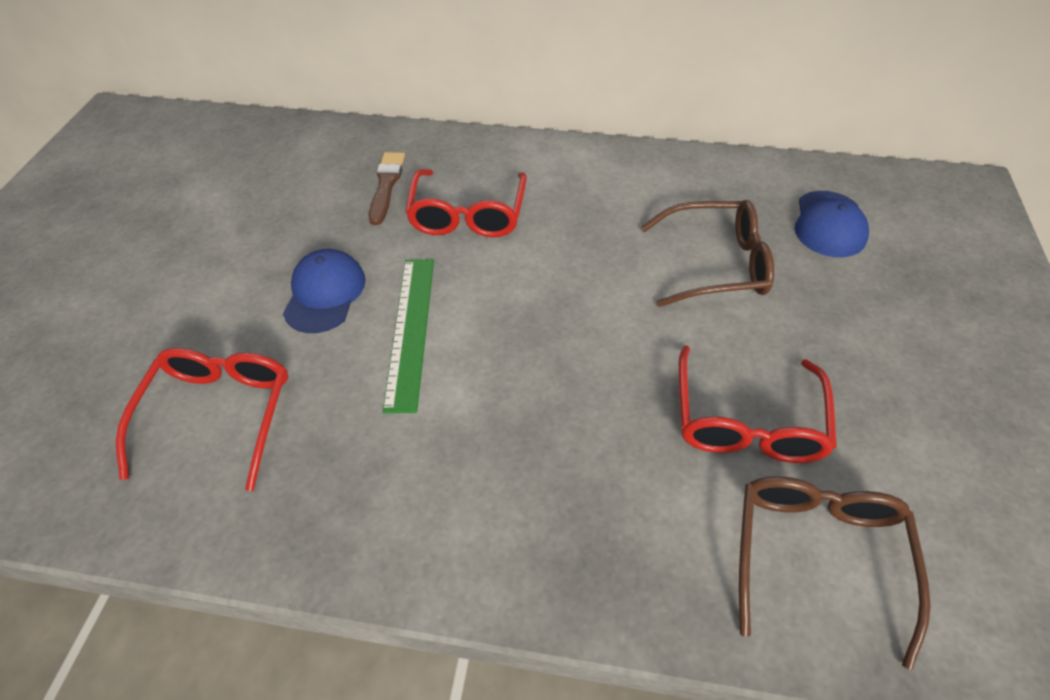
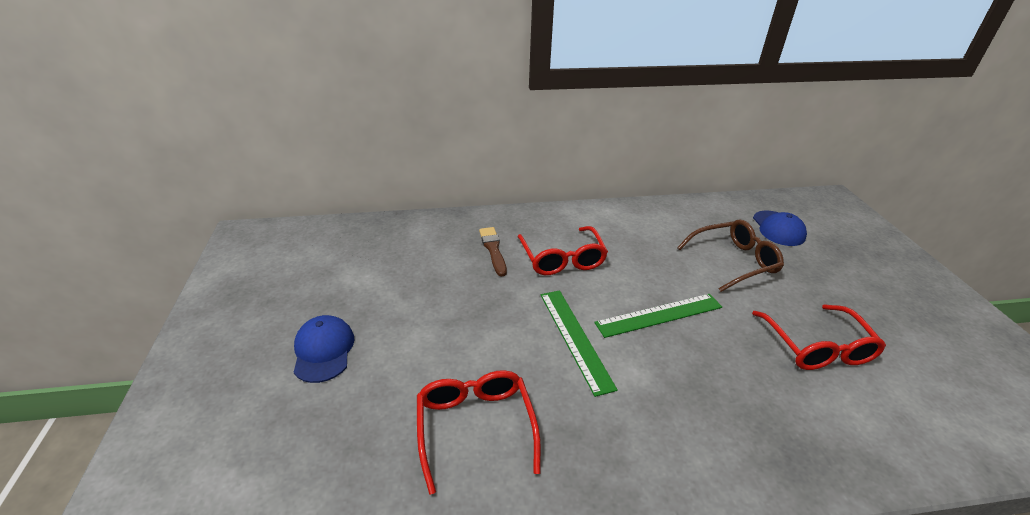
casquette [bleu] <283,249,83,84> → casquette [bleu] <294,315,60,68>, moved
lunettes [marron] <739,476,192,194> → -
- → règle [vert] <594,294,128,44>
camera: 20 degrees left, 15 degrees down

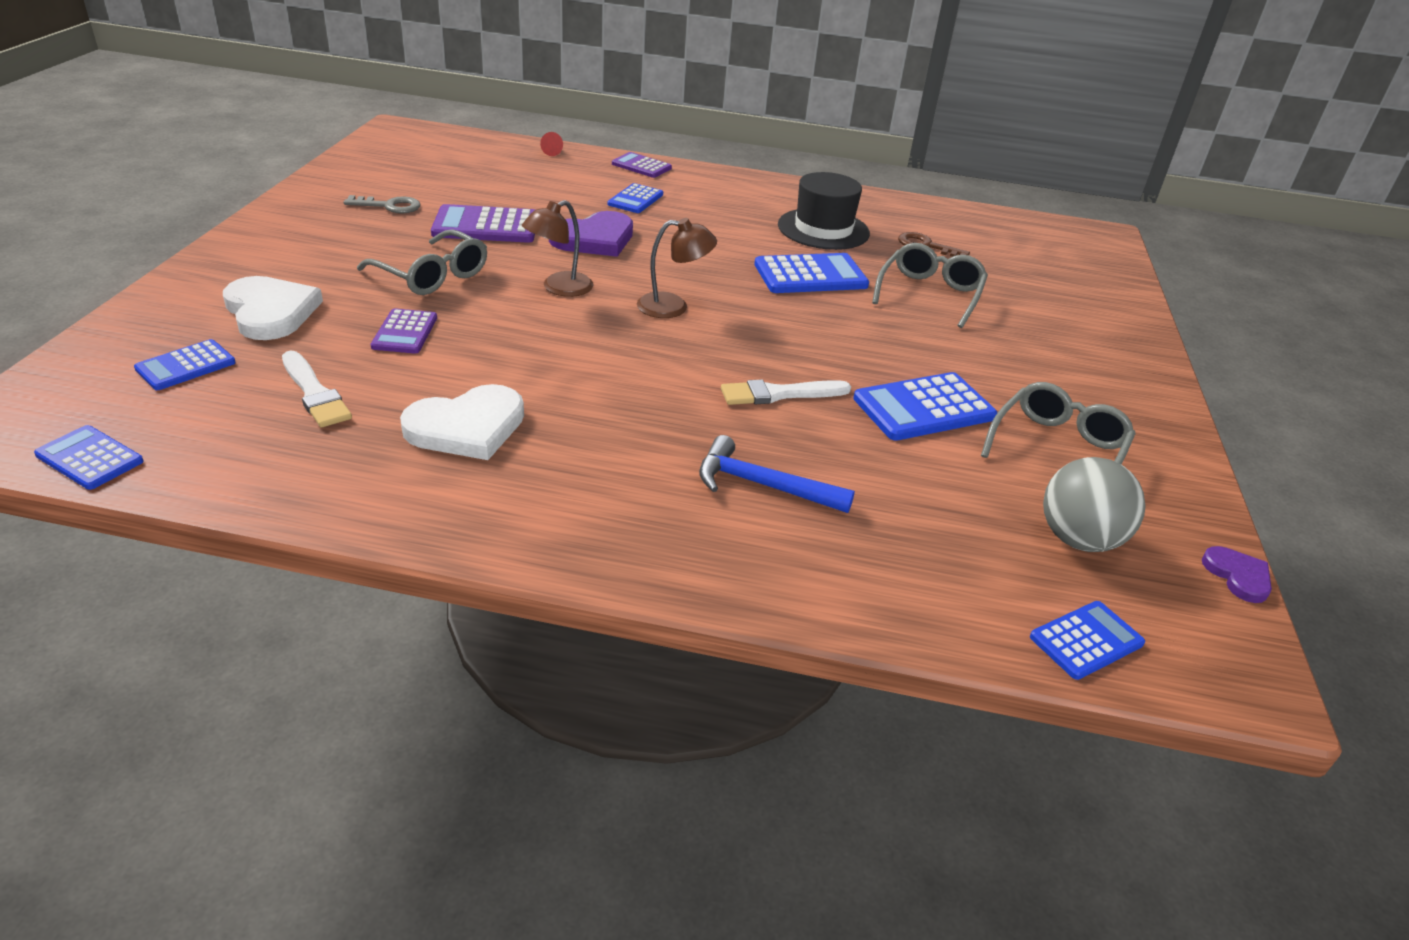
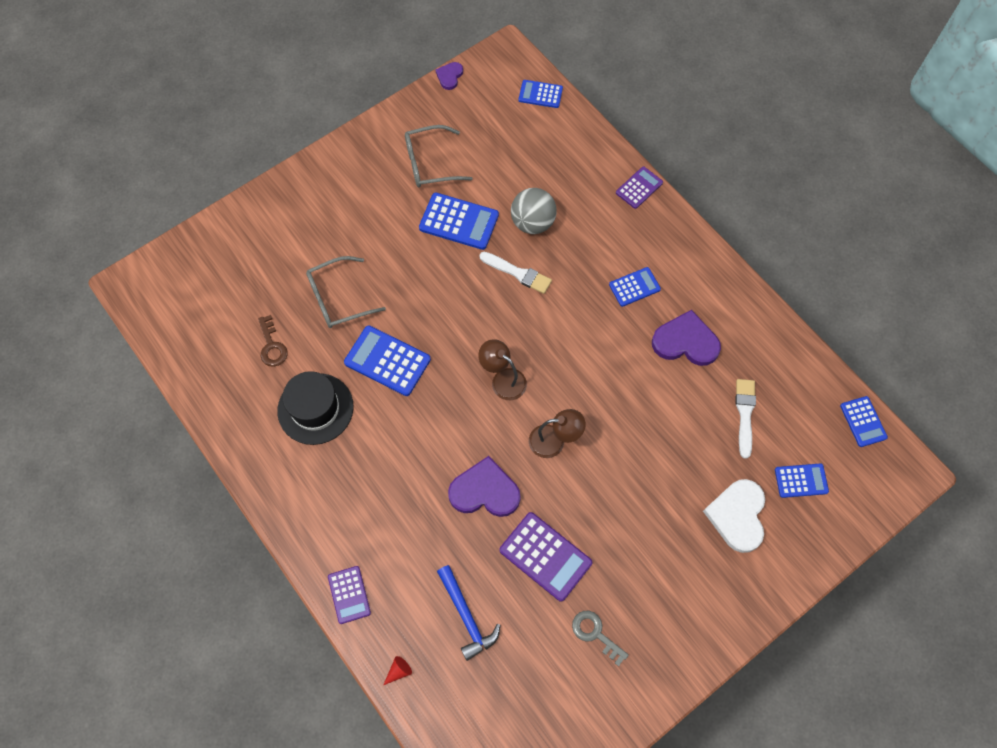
lunettes [gris] <357,229,130,66> → -
calculatrice [violet] <371,308,66,46> → calculatrice [violet] <616,166,47,43>, moved
cœur [blanc] <400,384,124,76> → cœur [violet] <652,310,69,56>
calculatrice [bleu] <607,183,56,30> → calculatrice [bleu] <609,267,52,40>, moved
marteau [bleu] <699,435,156,78> → marteau [bleu] <437,565,63,96>, moved
balle [gris] <1043,457,103,95> → balle [gris] <511,188,46,46>, moved
camera: 135 degrees left, 30 degrees up

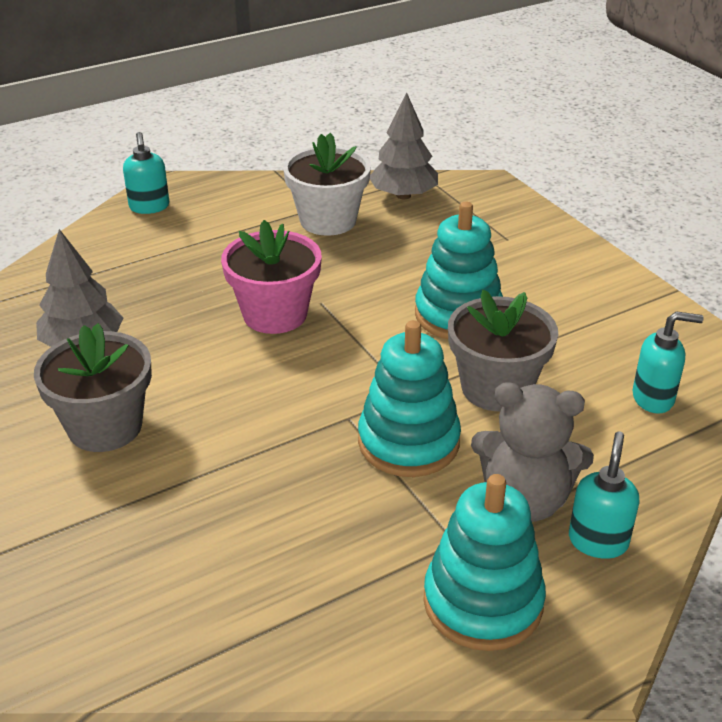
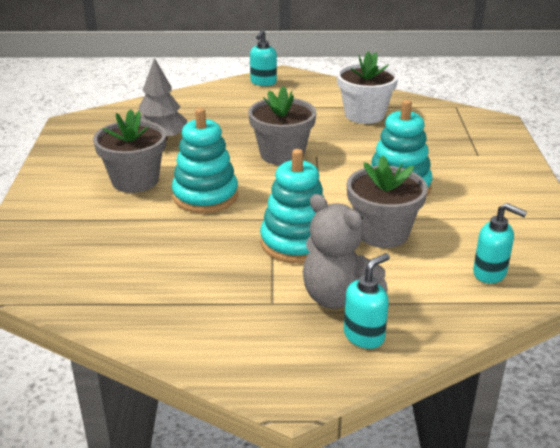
pot de fleurs [rose] <221,220,101,114> → pot de fleurs [gris] <248,86,68,79>
arbre [gris] <370,93,68,106> → -
jouet à empiler [turquoise] <423,474,123,177> → jouet à empiler [turquoise] <172,108,66,105>, moved
camera: 30 degrees right, 5 degrees down

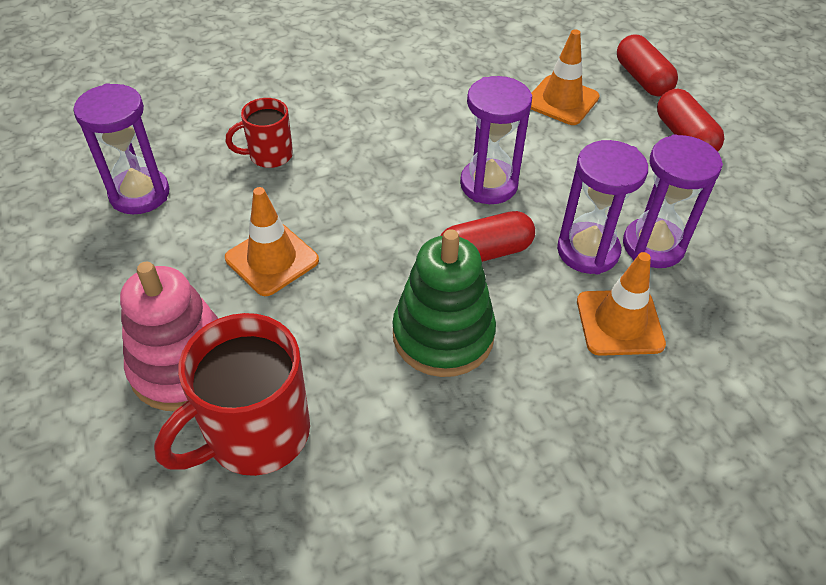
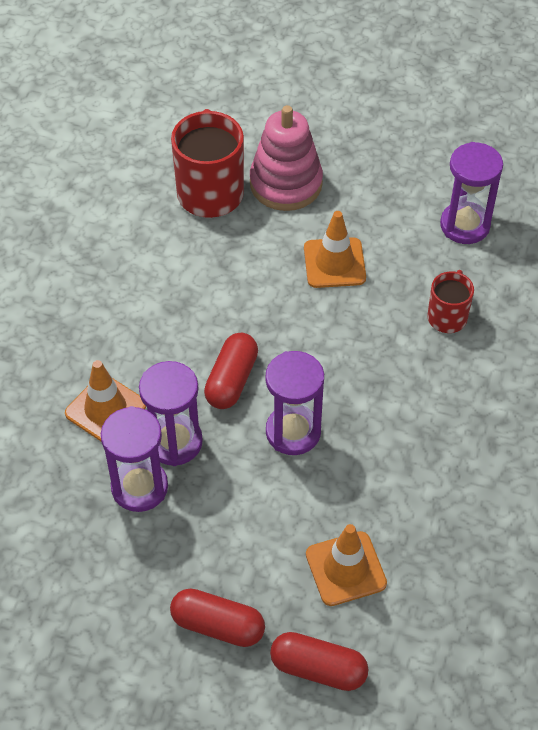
jouet à empiler [vert] <392,229,104,148> → -
camera: 130 degrees right, 5 degrees up

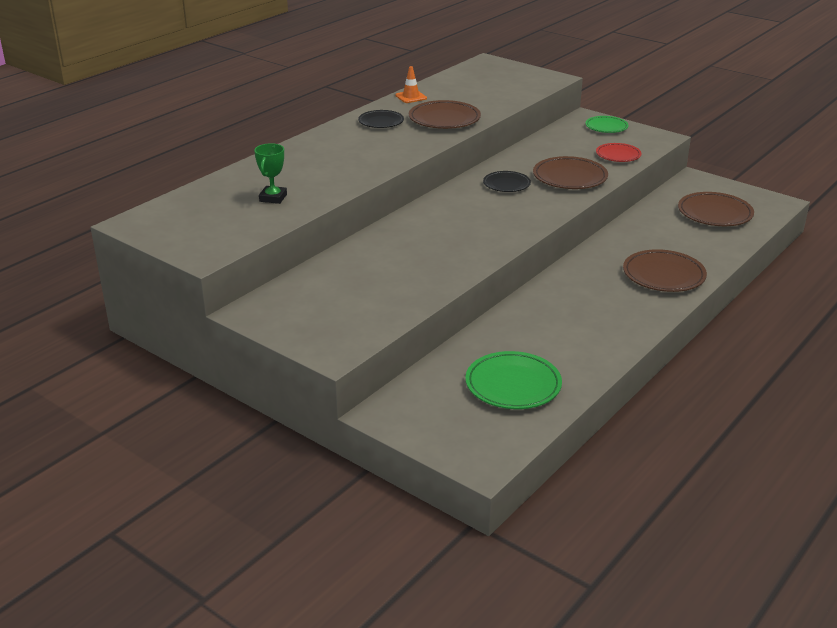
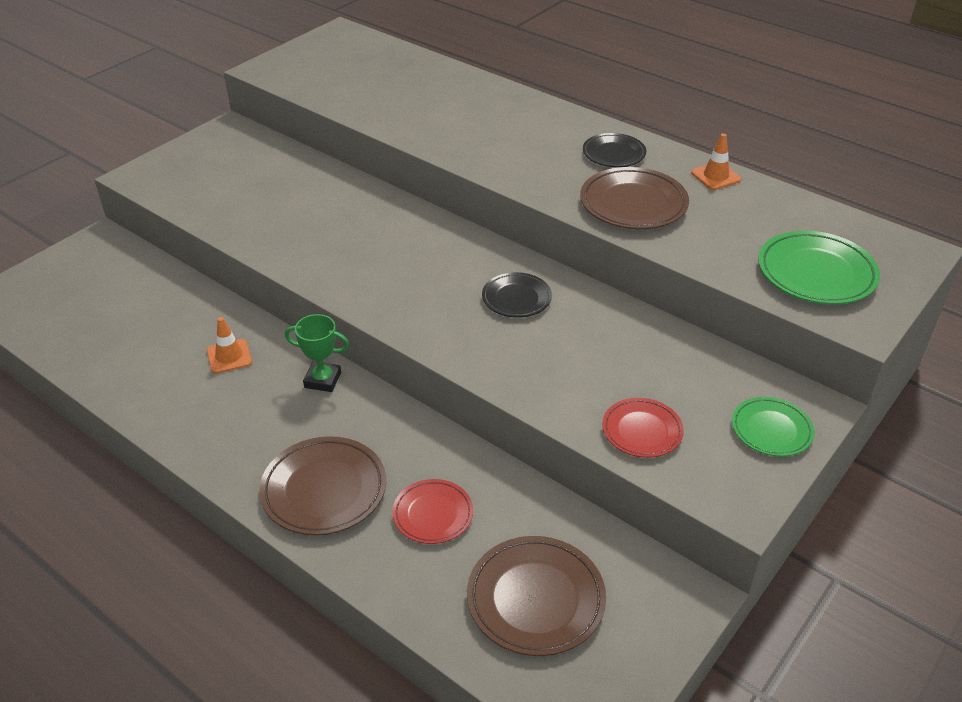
trophée [vert] <254,143,33,61> → trophée [vert] <285,314,64,78>, moved
assiette [vert] <465,351,97,58> → assiette [vert] <758,231,122,74>, moved
assiette [marron] <533,156,75,33> → -
- → cône de chantier [orange] <207,317,45,56>
- → assiette [rouge] <392,479,81,65>
camera: 90 degrees right, 10 degrees up

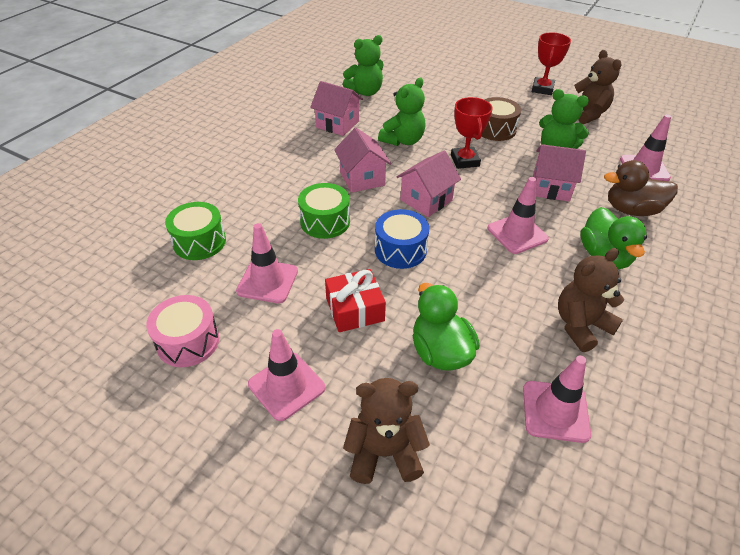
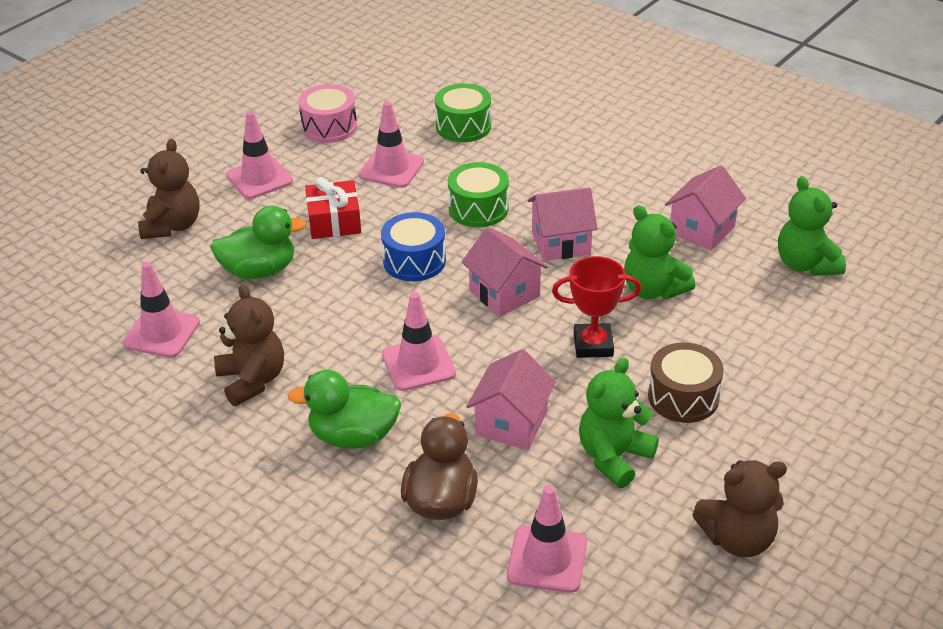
trophée [rouge] <532,33,39,62> → -
camera: 100 degrees right, 5 degrees down

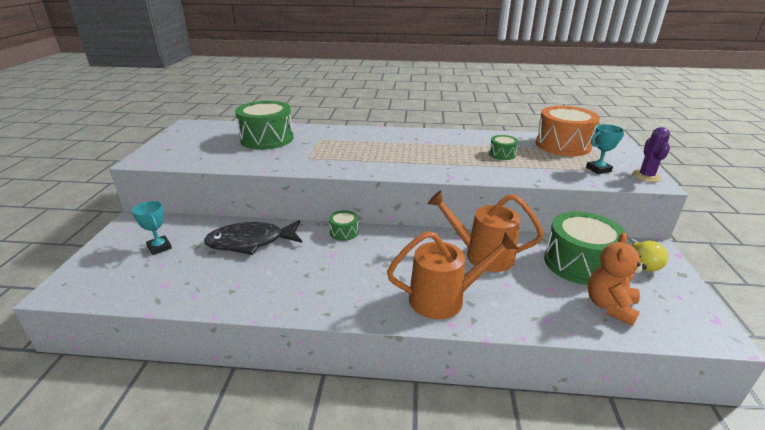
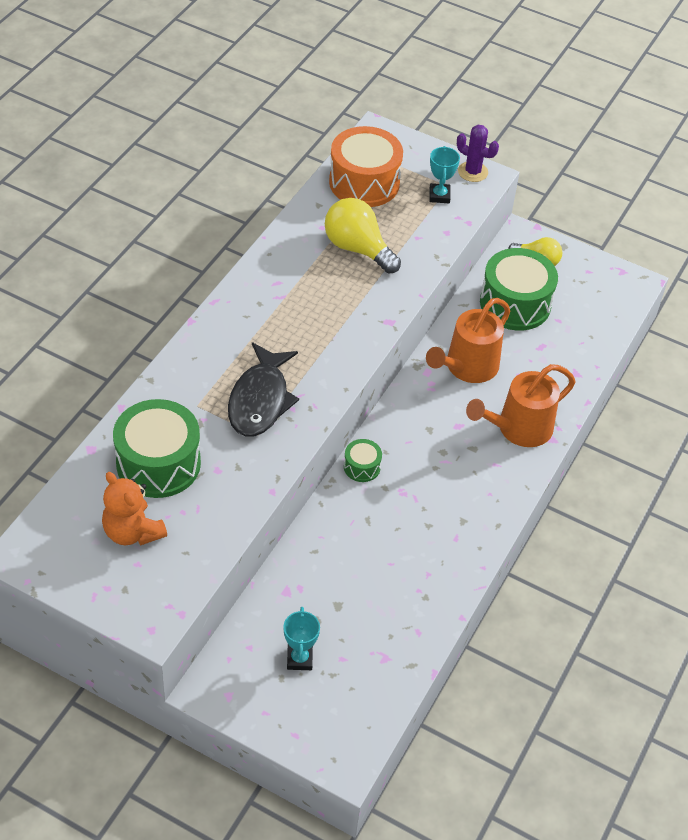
trophée [turquoise] <132,201,40,54> → trophée [turquoise] <283,607,37,63>, 75 degrees counterclockwise
poisson [noir] <204,220,98,35> → poisson [noir] <228,342,71,95>, moved
arrosoir [orange] <387,231,132,88> → arrosoir [orange] <466,364,110,83>, 135 degrees counterclockwise
tambour [vert] <489,135,29,25> → ampoule [jaune] <325,198,76,76>
ours en peluche [orange] <588,233,59,93> → ours en peluche [orange] <102,472,65,73>, moved
camera: 70 degrees left, 20 degrees up

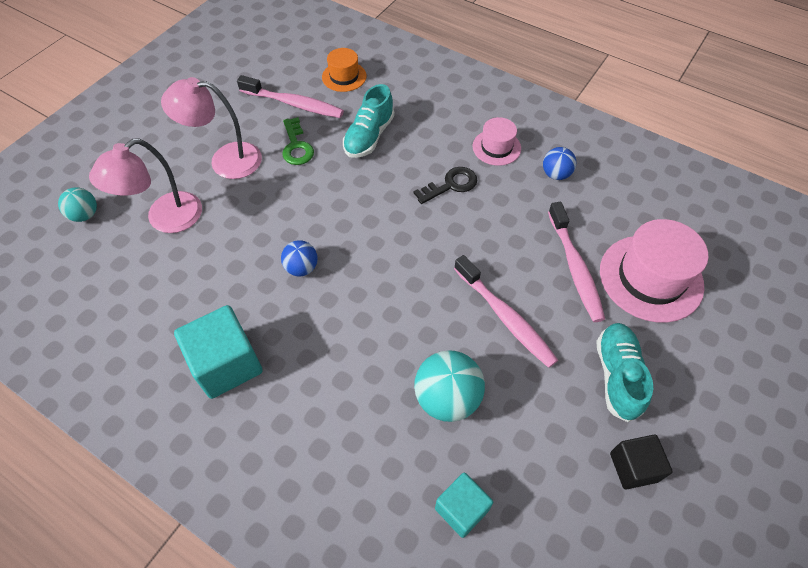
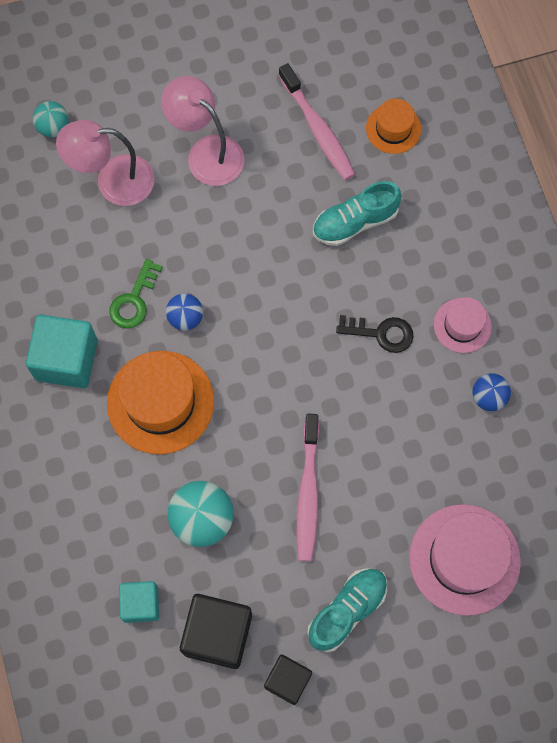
clé [vert] <282,117,32,48> → clé [vert] <109,259,54,70>, moved
brosse à dents [rose] <548,202,57,120> → -
- → chapeau [orange] <107,351,107,103>
- → cube [noir] <180,594,72,75>
camera: 40 degrees right, 15 degrees up

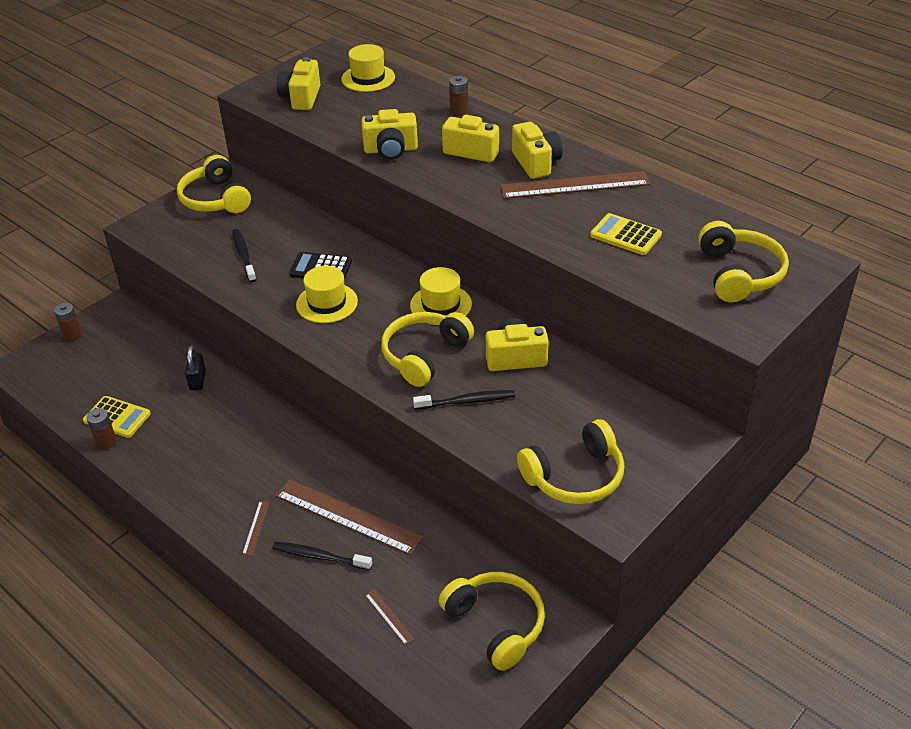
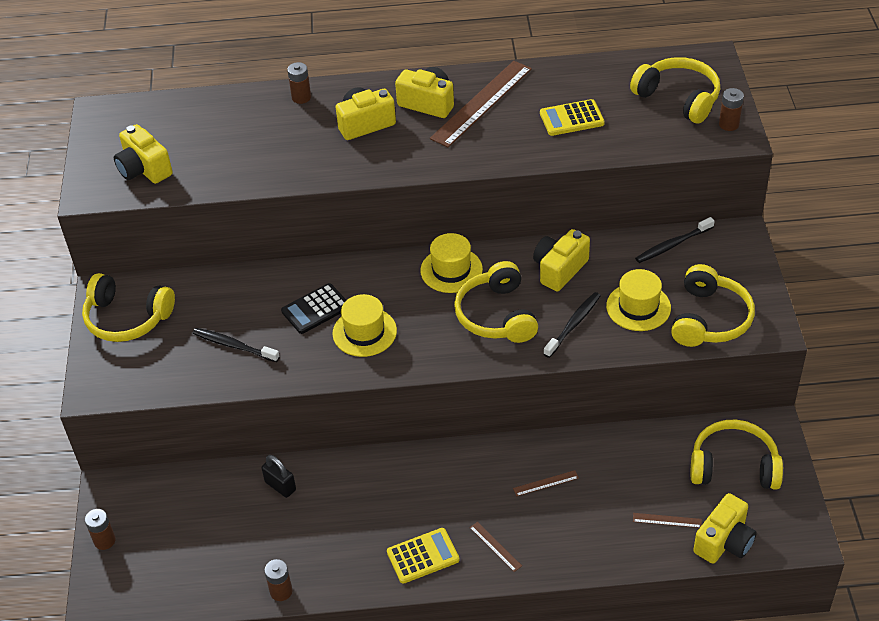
calculatrice [jaune] <83,396,68,42> → calculatrice [jaune] <387,528,72,56>, moved
brosse à dents [noir] <272,542,100,28> → brosse à dents [noir] <635,217,80,46>, moved
règle [marron] <275,479,149,76> → règle [marron] <513,470,66,26>, x0.42
chapeau [jaune] <341,44,54,48> → chapeau [jaune] <606,269,65,62>, moved
appareil photo [jaune] <361,109,57,51> → appareil photo [jaune] <693,493,64,71>, moved
- → pile [marron] <719,88,25,43>
camera: 45 degrees left, 5 degrees up

